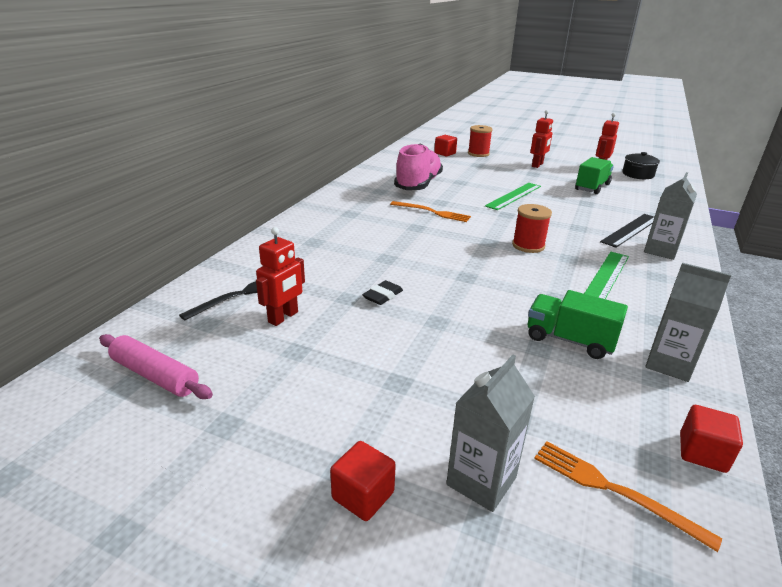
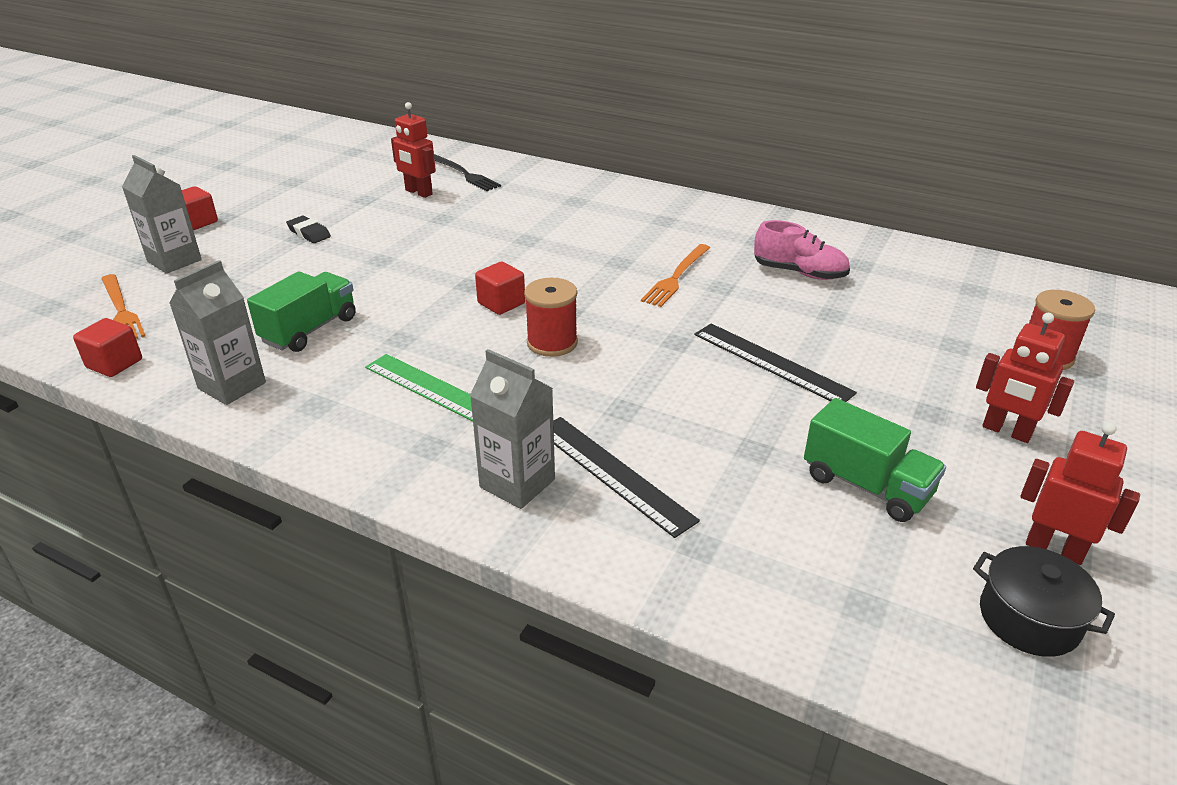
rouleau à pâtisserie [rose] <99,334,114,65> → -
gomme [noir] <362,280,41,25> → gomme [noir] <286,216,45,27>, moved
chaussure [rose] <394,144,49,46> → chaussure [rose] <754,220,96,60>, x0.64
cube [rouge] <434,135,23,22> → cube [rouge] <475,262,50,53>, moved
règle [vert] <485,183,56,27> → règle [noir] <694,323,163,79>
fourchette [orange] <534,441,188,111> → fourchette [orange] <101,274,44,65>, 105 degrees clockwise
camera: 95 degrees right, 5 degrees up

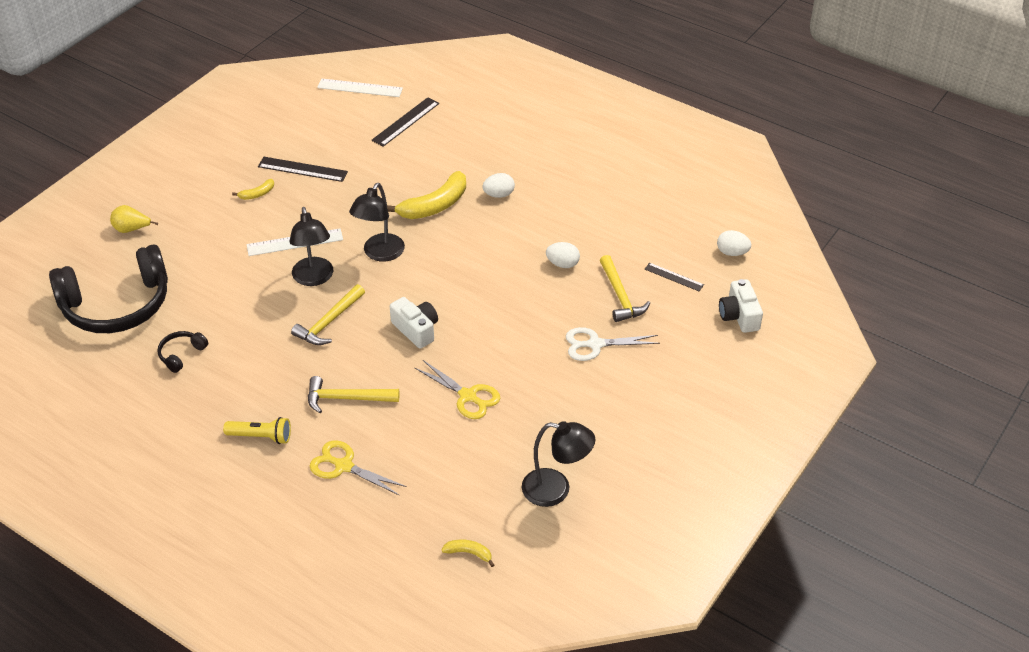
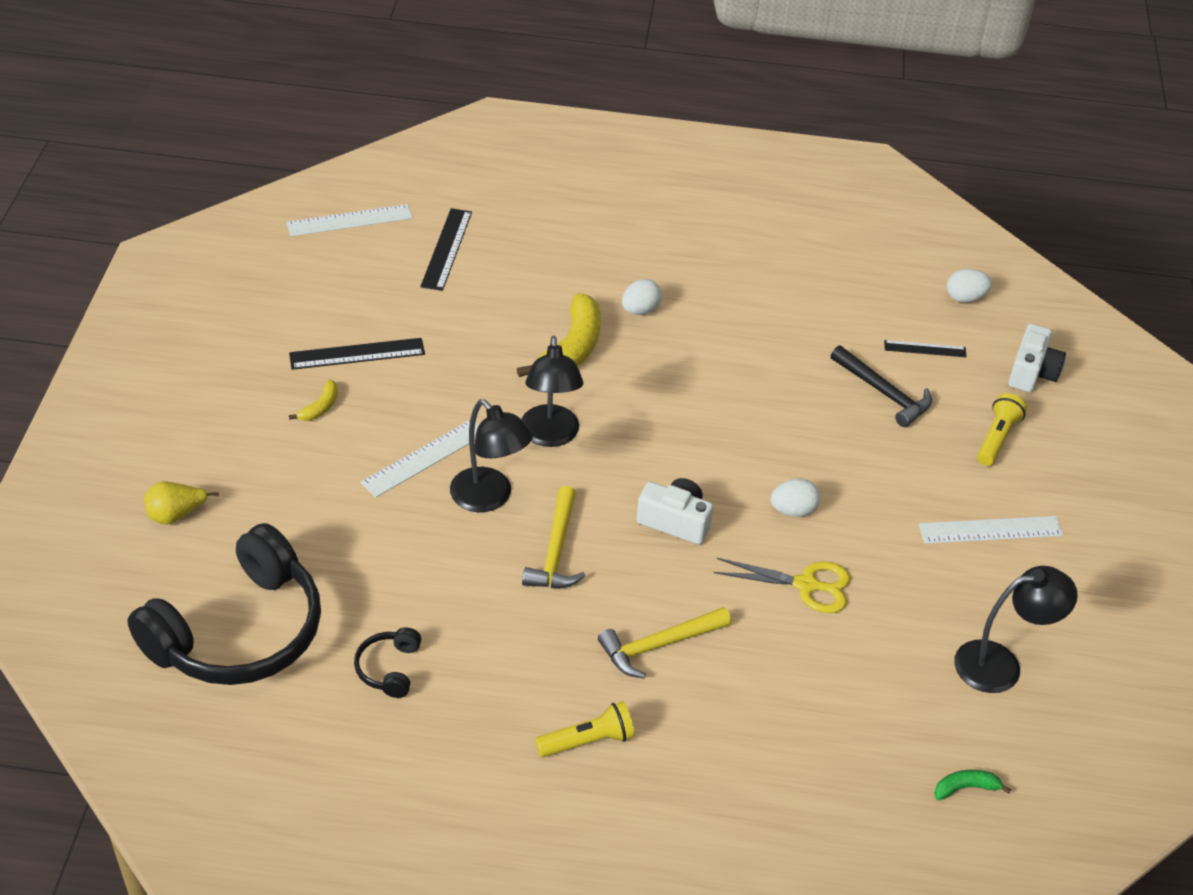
ciseaux [jaune] <310,440,97,56> → -
banane [jaune] <442,540,52,27> → banane [vert] <934,770,77,31>
œuf [blanc] <546,242,34,26> → œuf [blanc] <771,478,50,39>, moved
ciseaux [blanc] <566,327,94,34> → -
marteau [jaune] <600,255,50,67> → marteau [noir] <831,346,101,81>
appareil photo [blanc] <719,279,44,54> → appareil photo [blanc] <1008,324,58,68>, 120 degrees counterclockwise
- → règle [blanc] <919,516,144,28>
- → lampe de poche [jaune] <977,393,50,73>
camera: 30 degrees left, 0 degrees up

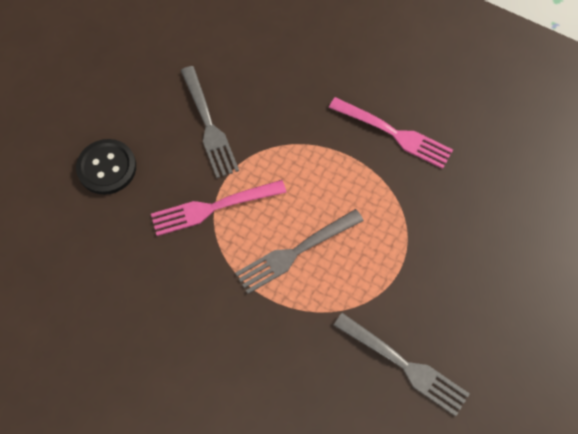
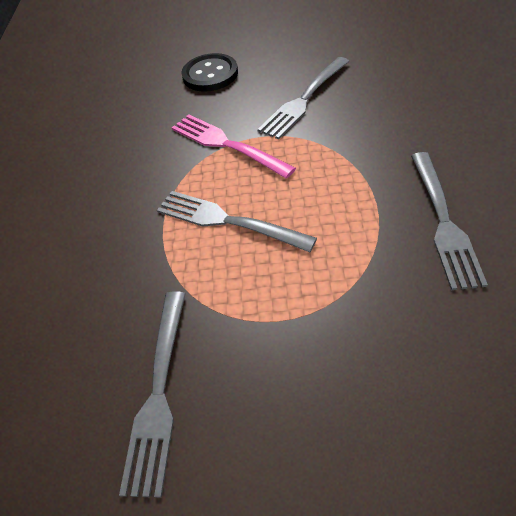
fourchette [rose] <329,97,124,72> → fourchette [gris] <411,152,77,138>
camera: 65 degrees right, 15 degrees down

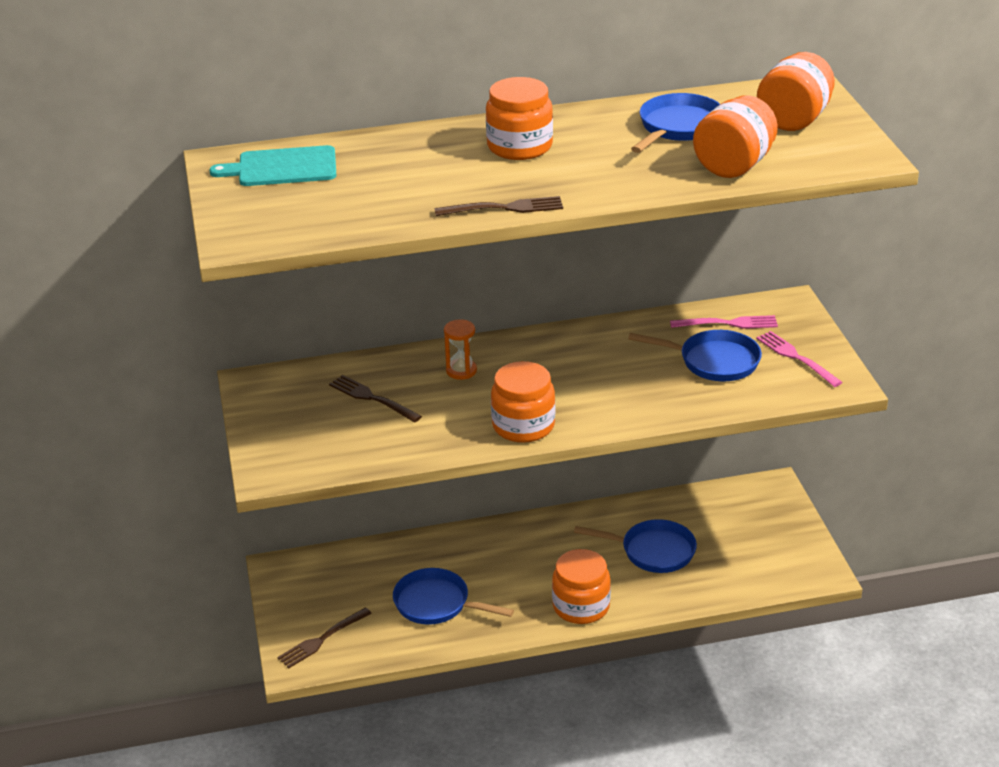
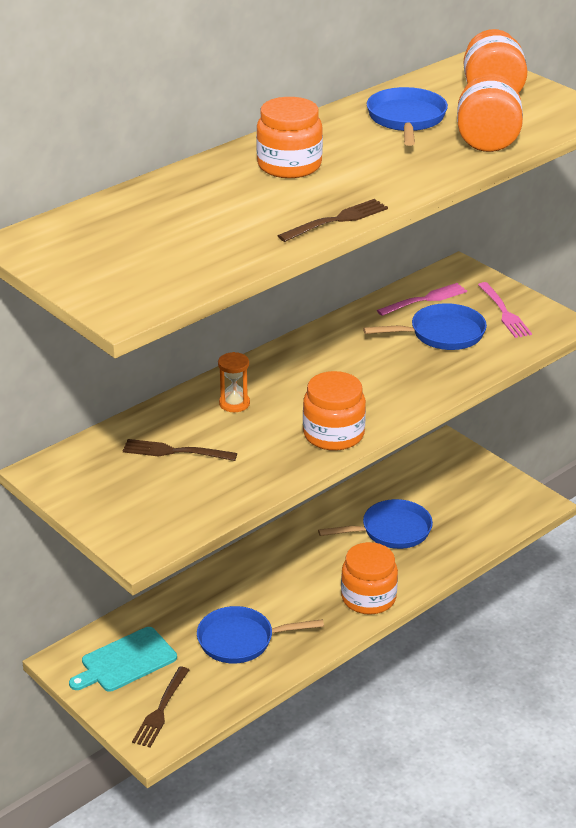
planche à découper [turquoise] <209,145,128,41> → planche à découper [turquoise] <69,627,108,65>, moved
fourchette [rose] <756,331,87,56> → fourchette [rose] <478,282,54,56>, 135 degrees counterclockwise
camera: 30 degrees left, 0 degrees up

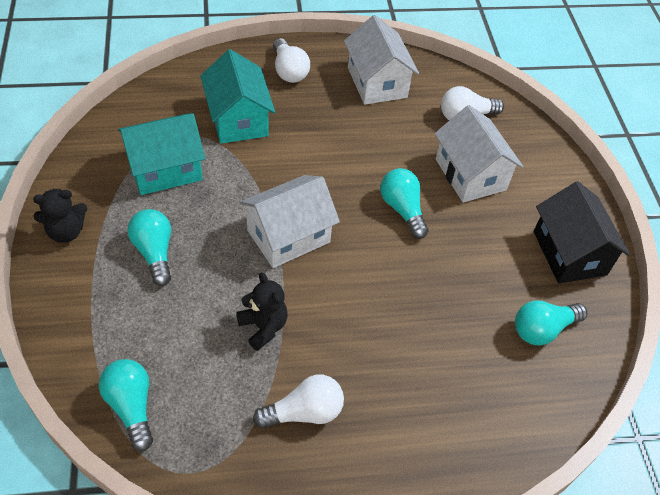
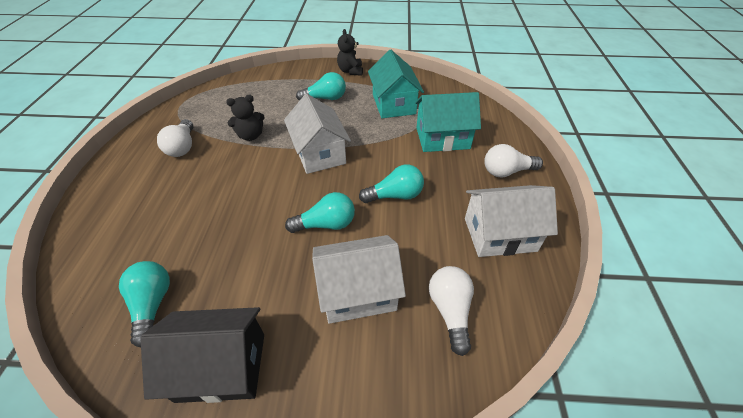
ampoule [turquoise] <99,359,54,92> → ampoule [turquoise] <359,165,65,38>, moved
camera: 105 degrees right, 5 degrees down

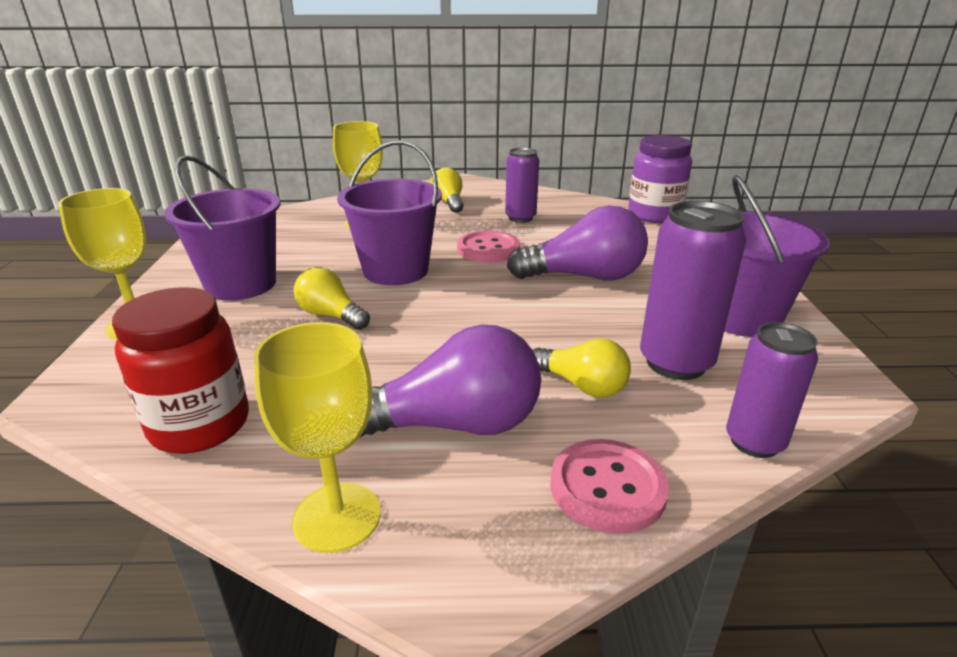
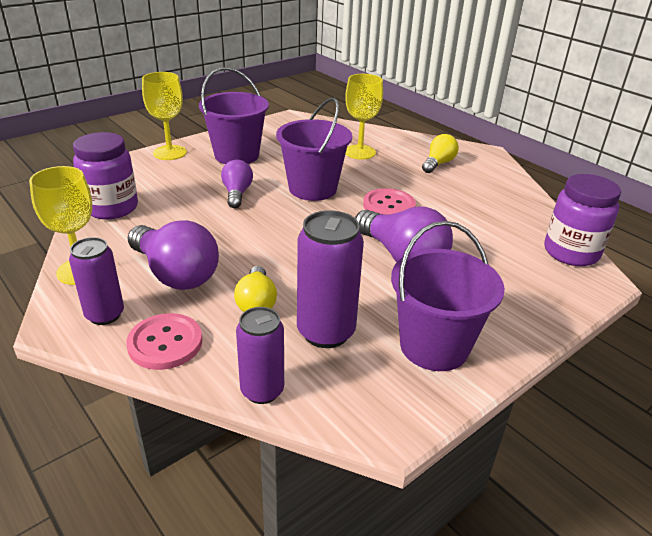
bocal [rouge] <112,287,137,167> → bocal [violet] <73,132,65,87>
ampoule [jaune] <294,267,76,63> → ampoule [violet] <221,160,32,48>
canette [violet] <505,148,34,75> → canette [violet] <69,237,55,88>, moved
camera: 50 degrees right, 5 degrees up

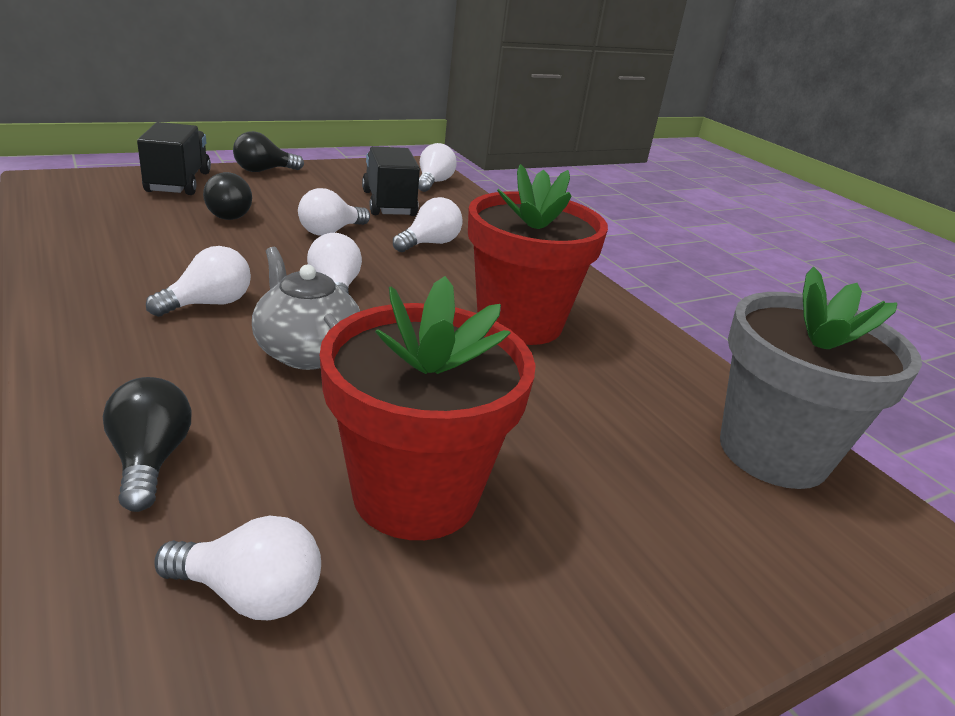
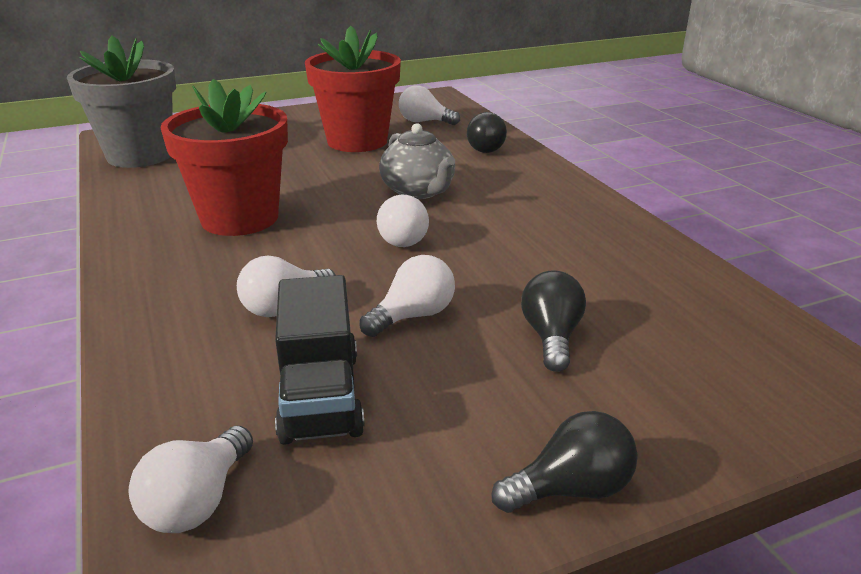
camion [noir] <137,122,74,73> → -
ampoule [blanc] <146,246,105,71> → -
camera: 170 degrees left, 0 degrees up

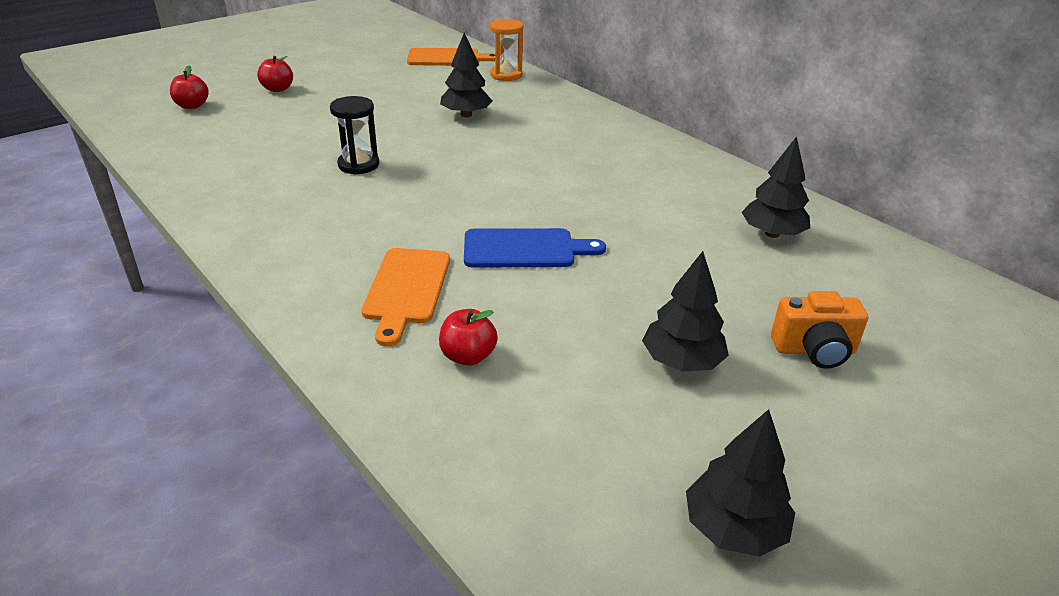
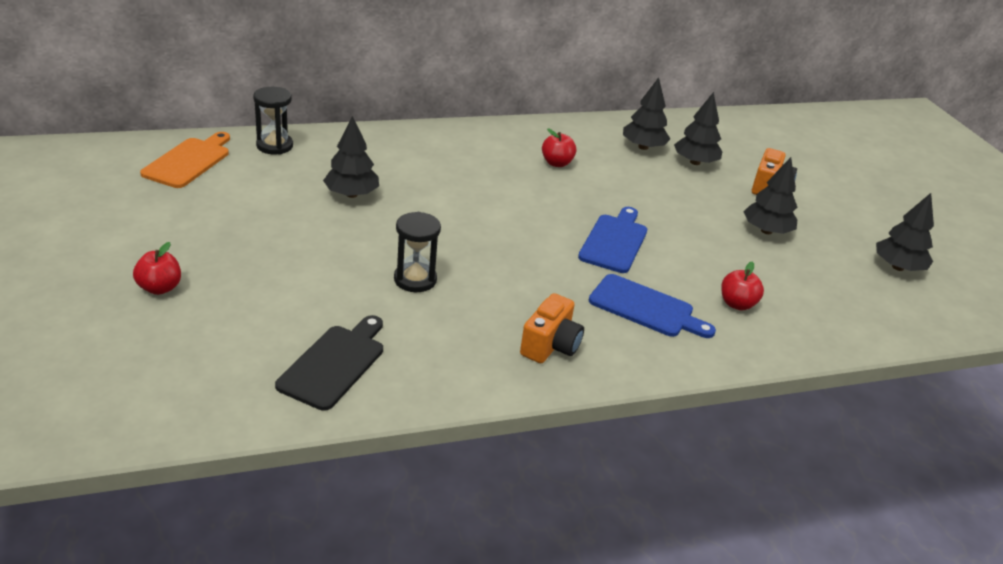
pomme [rouge] <170,66,39,43> → pomme [rouge] <542,128,34,39>, moved
planche à découper [orange] <362,248,88,98> → planche à découper [bleu] <589,274,127,64>
sablier [orange] <490,19,33,62> → sablier [noir] <253,87,40,68>
- → planche à découper [noir] <275,315,108,96>
- → appareil photo [orange] <520,293,64,70>
- → arbre [noir] <674,92,48,73>
camera: 70 degrees left, 0 degrees up

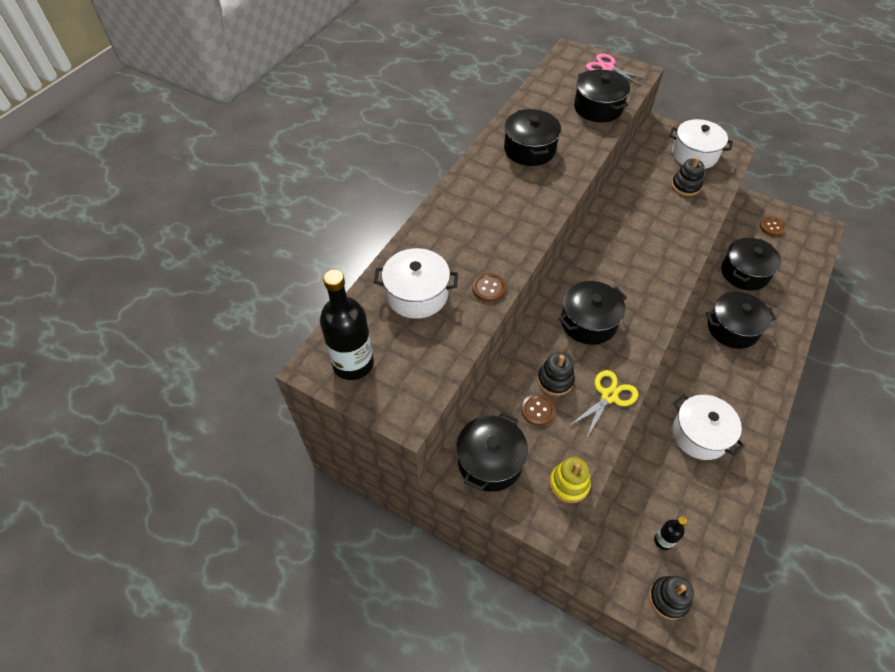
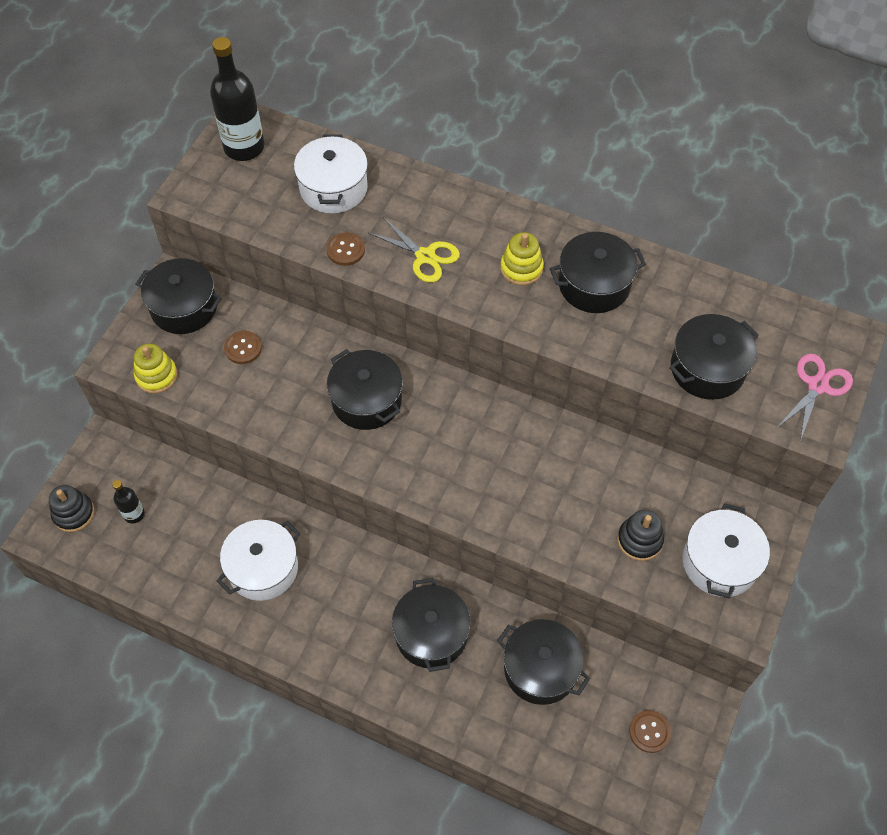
jouet à empiler [noir] <538,352,37,44> → -
ciseaux [jaune] <569,370,69,68> → ciseaux [jaune] <369,217,91,66>, moved
- → jouet à empiler [jaune] <500,232,44,54>
camera: 85 degrees right, 5 degrees up

